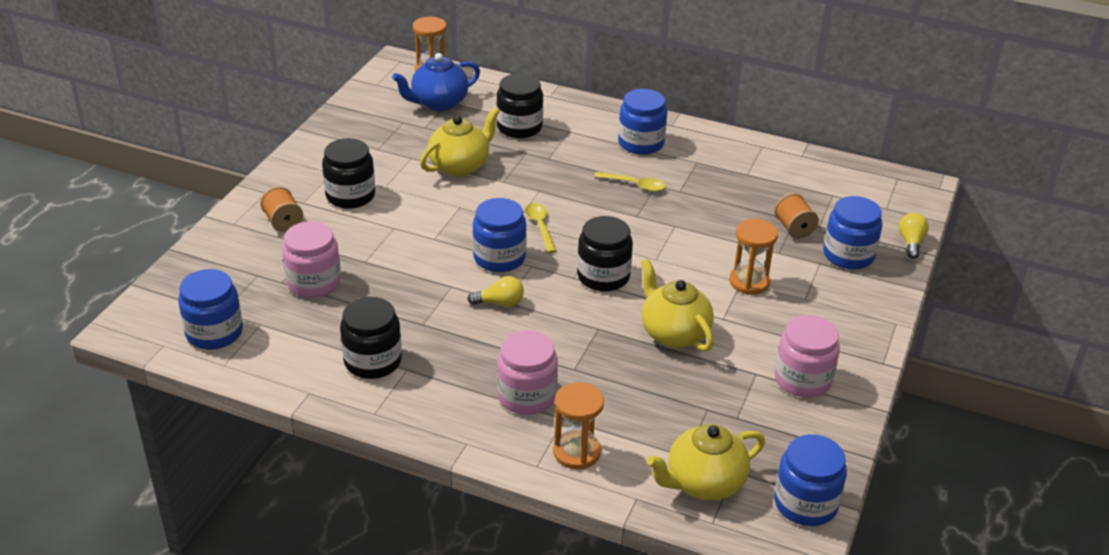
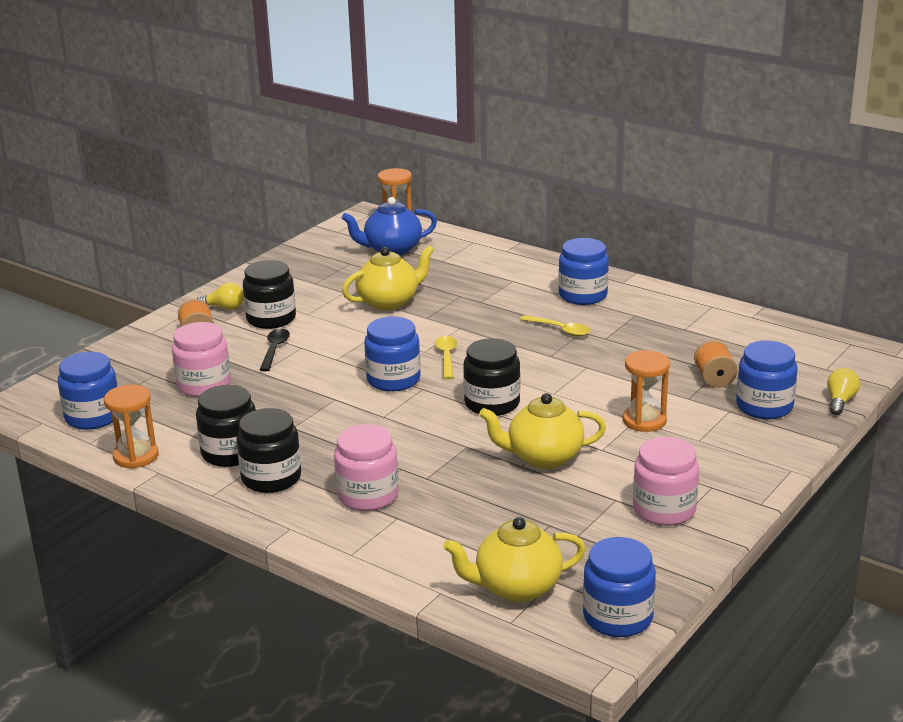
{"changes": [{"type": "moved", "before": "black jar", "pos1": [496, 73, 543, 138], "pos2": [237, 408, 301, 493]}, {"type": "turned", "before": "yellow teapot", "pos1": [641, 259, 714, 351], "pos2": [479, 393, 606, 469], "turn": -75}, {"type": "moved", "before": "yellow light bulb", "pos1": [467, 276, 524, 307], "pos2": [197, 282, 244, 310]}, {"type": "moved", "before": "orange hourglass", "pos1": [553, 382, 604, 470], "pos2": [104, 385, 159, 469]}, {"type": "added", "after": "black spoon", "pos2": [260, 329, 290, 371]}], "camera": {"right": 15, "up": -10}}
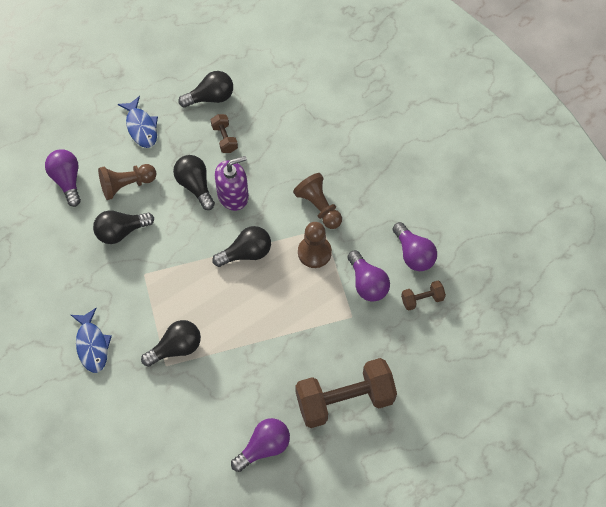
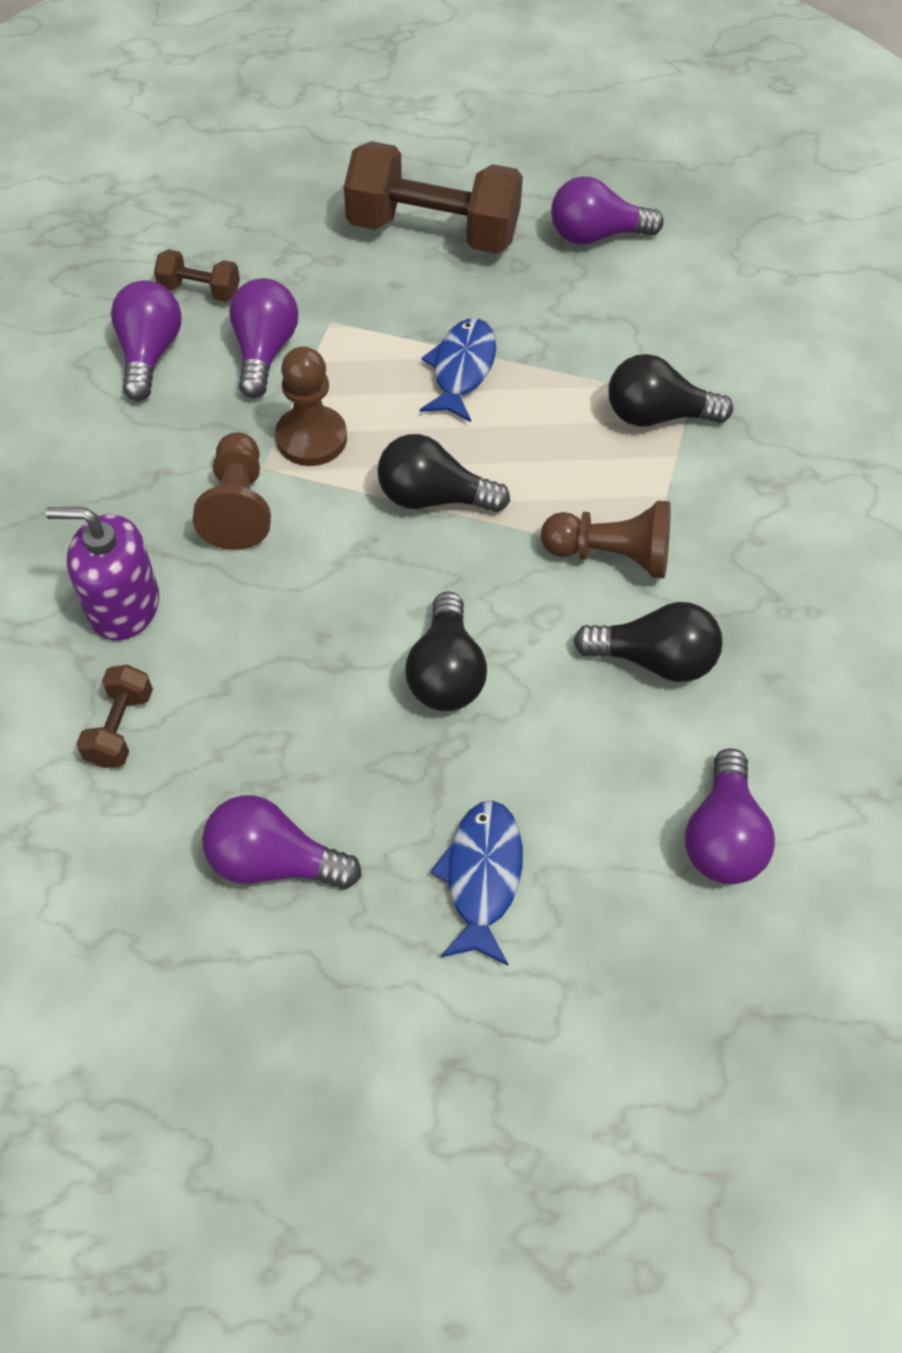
{"changes": [{"type": "recoloured", "before": "black light bulb", "after": "purple light bulb", "pos1": [178, 71, 233, 108], "pos2": [202, 795, 362, 889]}, {"type": "moved", "before": "brown dumbbell", "pos1": [211, 114, 238, 153], "pos2": [76, 665, 153, 768]}, {"type": "moved", "before": "purple soap dispenser", "pos1": [215, 156, 249, 211], "pos2": [46, 507, 159, 640]}, {"type": "moved", "before": "brown pawn", "pos1": [98, 164, 156, 200], "pos2": [541, 501, 670, 578]}, {"type": "moved", "before": "blue fish", "pos1": [71, 308, 112, 373], "pos2": [420, 318, 496, 422]}], "camera": {"right": -150, "up": -5}}
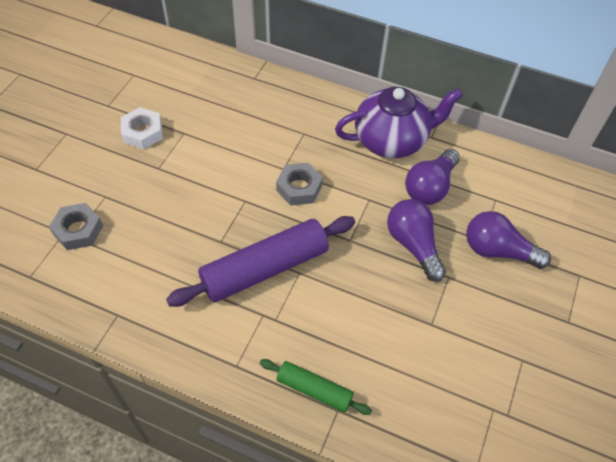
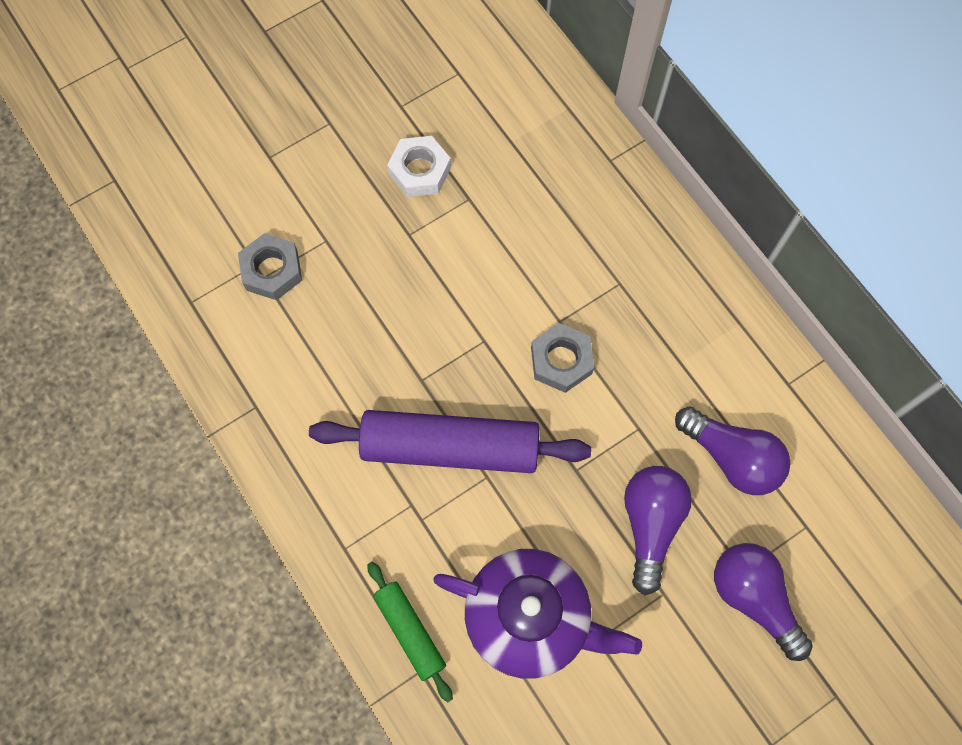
{"changes": [{"type": "moved", "before": "purple teapot", "pos1": [335, 87, 463, 158], "pos2": [433, 549, 642, 679]}, {"type": "turned", "before": "purple light bulb", "pos1": [405, 149, 460, 205], "pos2": [675, 406, 790, 495], "turn": -120}], "camera": {"right": 35, "up": 15}}
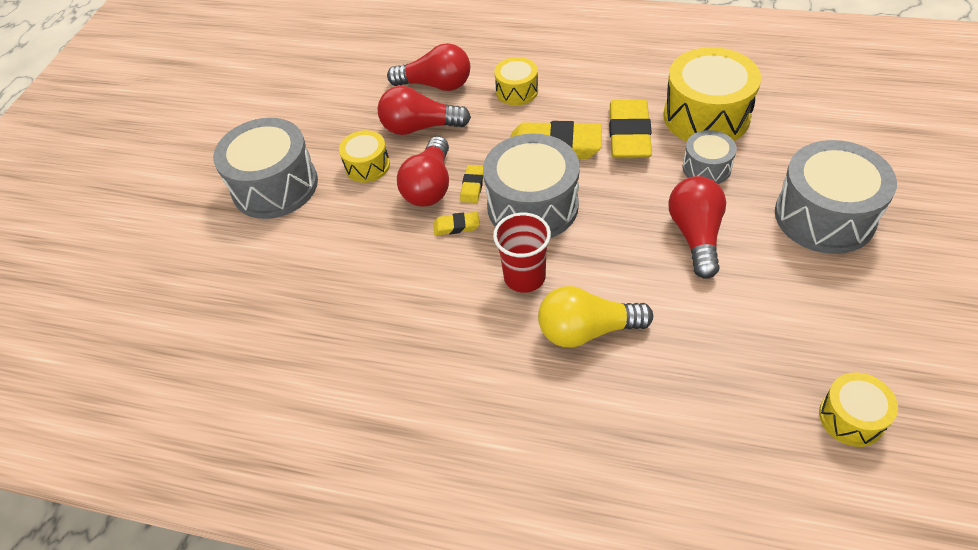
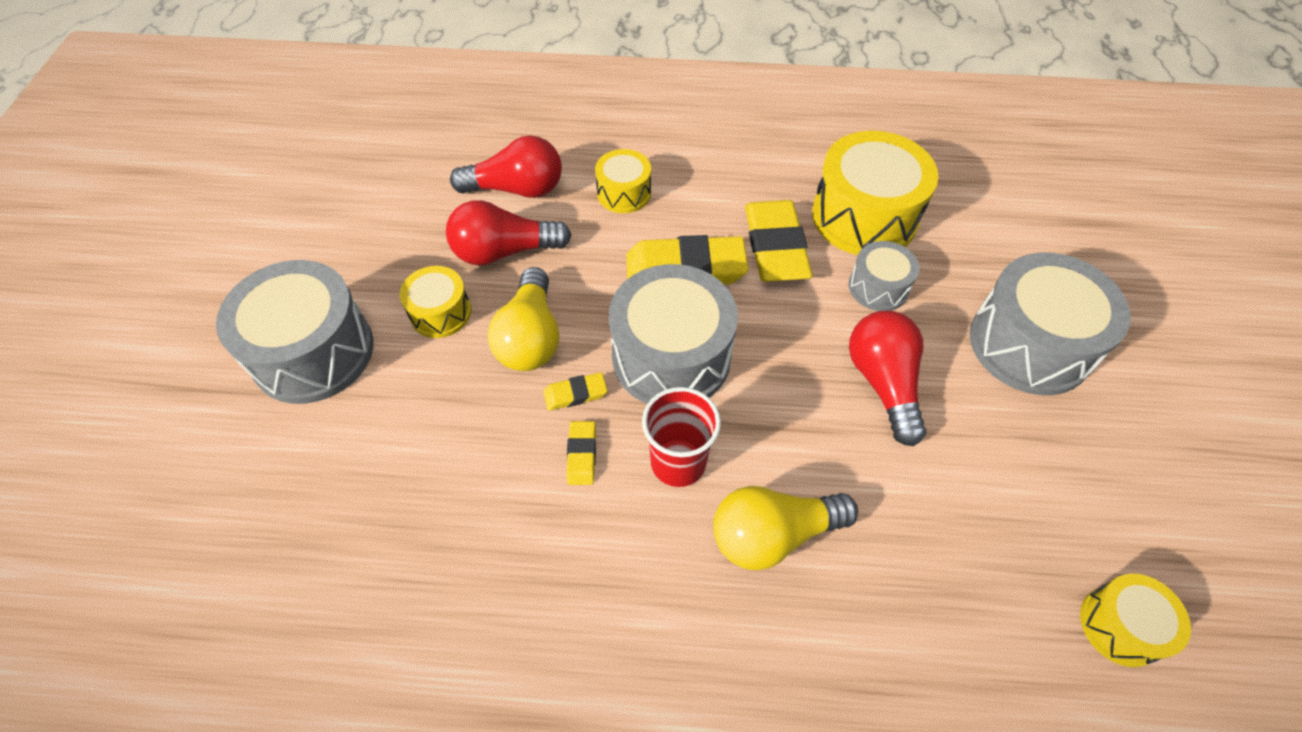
{"changes": [{"type": "recoloured", "before": "red light bulb", "after": "yellow light bulb", "pos1": [397, 136, 449, 206], "pos2": [488, 267, 559, 371]}, {"type": "moved", "before": "yellow eraser", "pos1": [460, 165, 484, 203], "pos2": [566, 421, 596, 485]}], "camera": {"right": -15, "up": 5}}
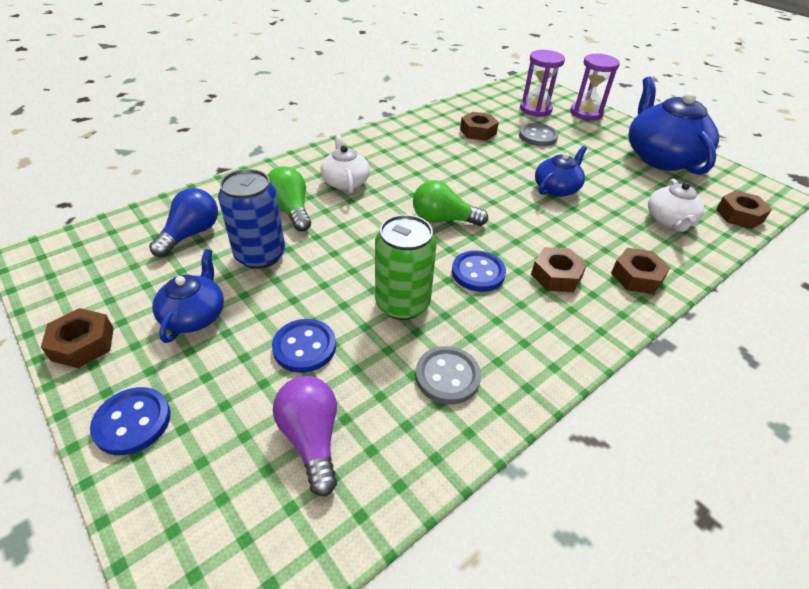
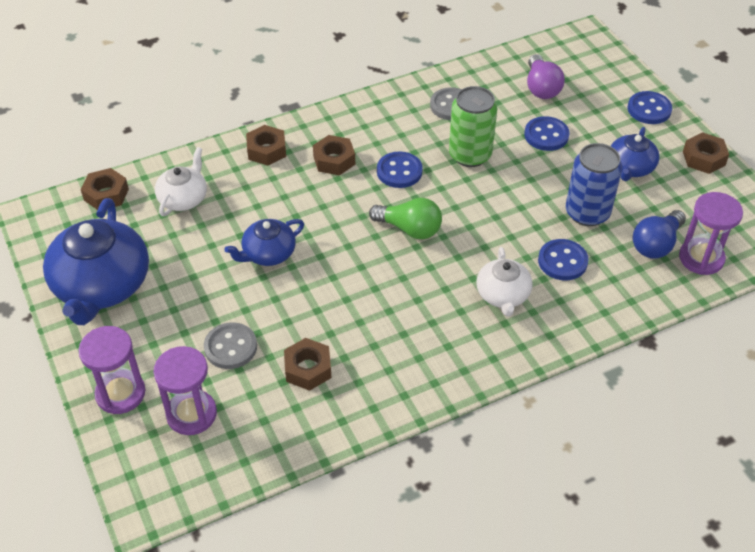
{"changes": [{"type": "replaced", "before": "green light bulb", "after": "blue button", "pos1": [268, 166, 311, 232], "pos2": [538, 239, 589, 280]}, {"type": "added", "after": "purple hourglass", "pos2": [679, 192, 743, 275]}], "camera": {"right": -165, "up": 5}}
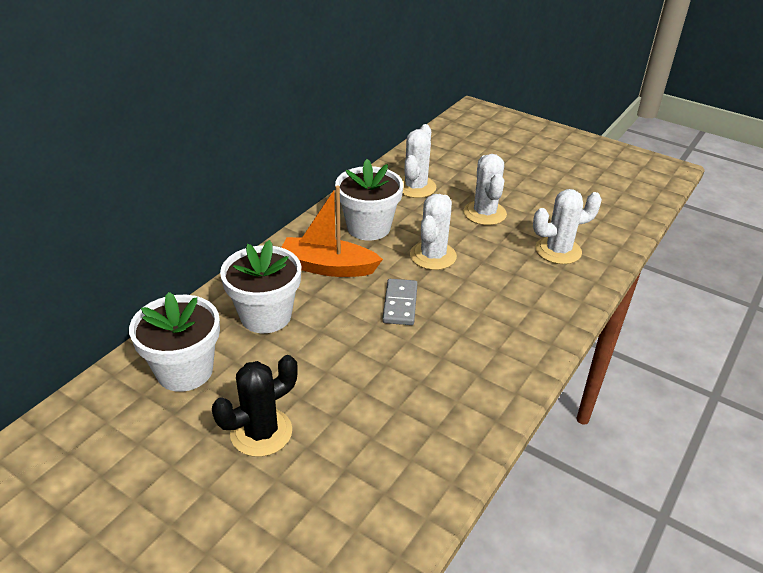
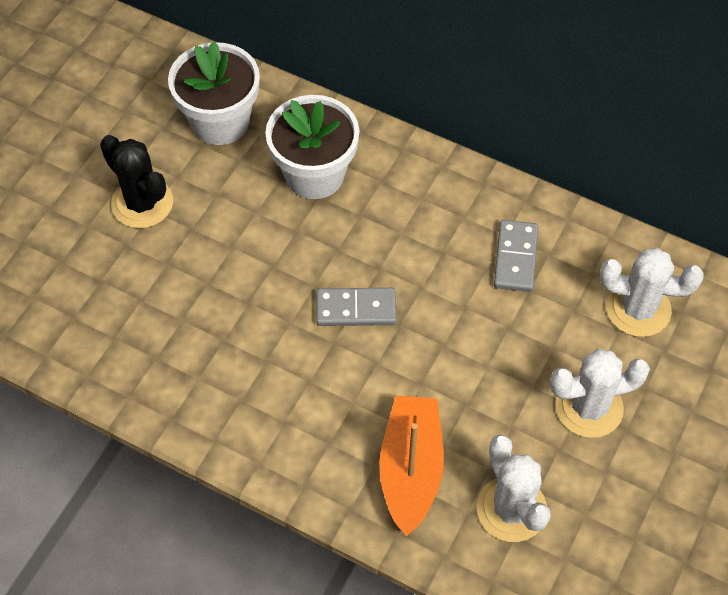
{"changes": [{"type": "replaced", "before": "white flower pot", "after": "grey domino", "pos1": [335, 159, 403, 241], "pos2": [494, 220, 538, 292]}, {"type": "moved", "before": "orange boat", "pos1": [281, 185, 383, 277], "pos2": [379, 396, 444, 536]}, {"type": "removed", "before": "white cactus", "pos1": [410, 194, 457, 270]}], "camera": {"right": 85, "up": 20}}
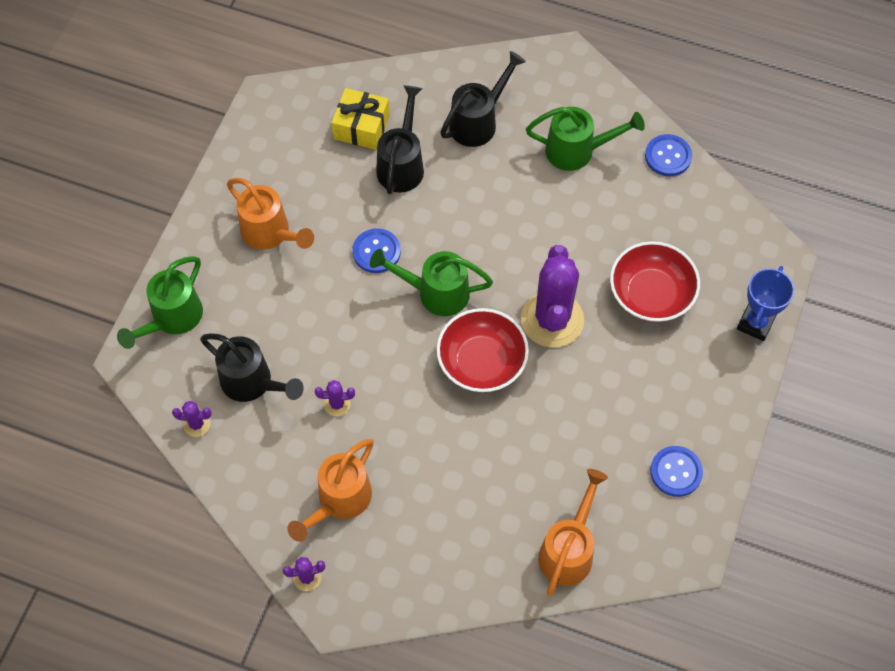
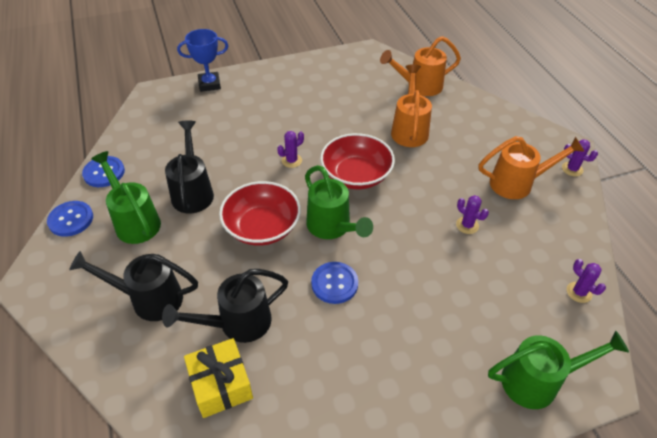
{"changes": [{"type": "moved", "before": "orange watering can", "pos1": [227, 178, 314, 250], "pos2": [391, 64, 432, 147]}, {"type": "moved", "before": "red bowl", "pos1": [610, 241, 700, 322], "pos2": [219, 181, 301, 246]}, {"type": "resized", "before": "purple cactus", "pos1": [521, 245, 584, 348], "pos2": [277, 131, 304, 168], "scale": 0.41}, {"type": "moved", "before": "black watering can", "pos1": [200, 333, 304, 402], "pos2": [165, 120, 214, 213]}, {"type": "moved", "before": "blue button", "pos1": [650, 446, 703, 497], "pos2": [47, 201, 93, 237]}], "camera": {"right": -130, "up": -15}}
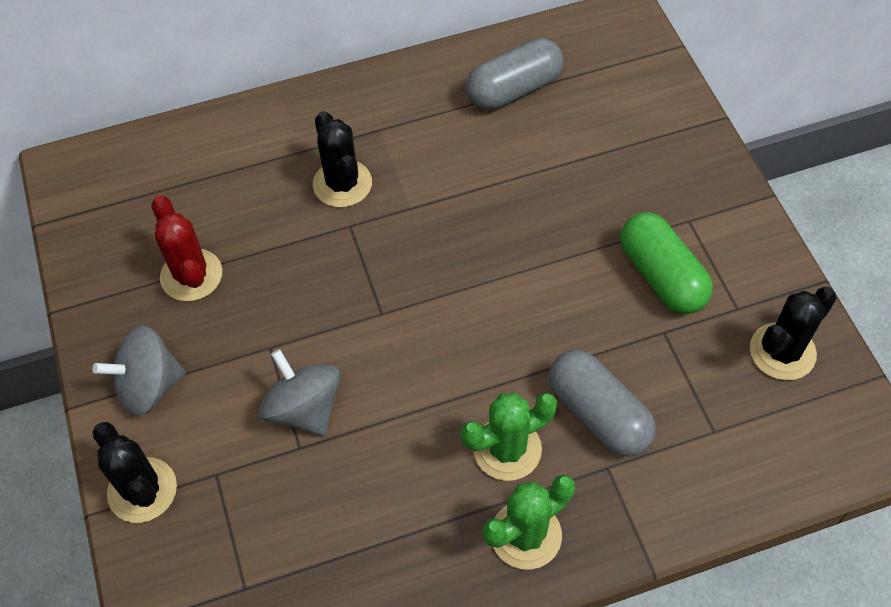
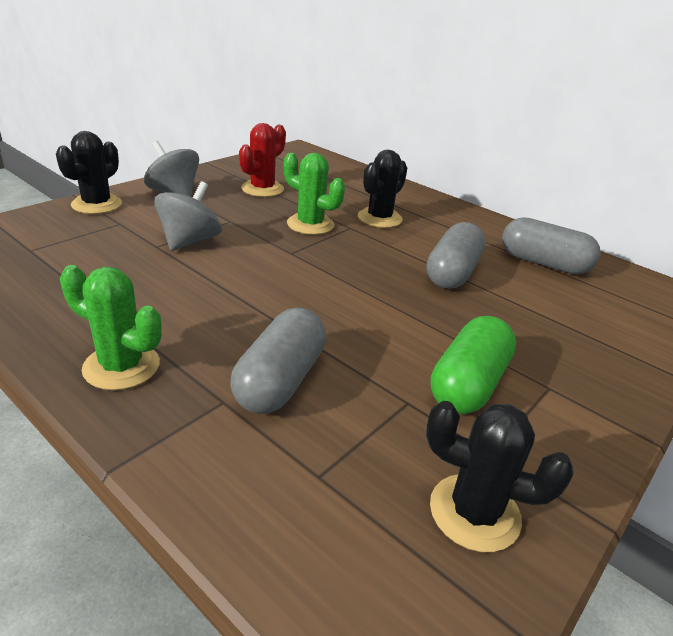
{"changes": [{"type": "moved", "before": "green cactus", "pos1": [461, 393, 557, 481], "pos2": [284, 153, 345, 235]}, {"type": "added", "after": "grey capsule", "pos2": [426, 222, 486, 289]}], "camera": {"right": 55, "up": -25}}
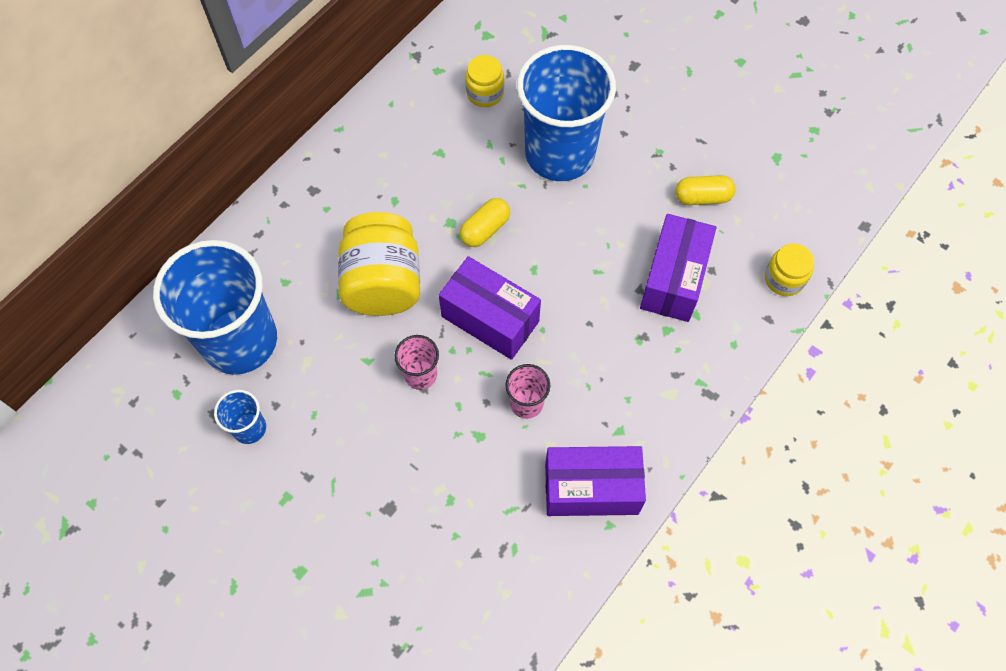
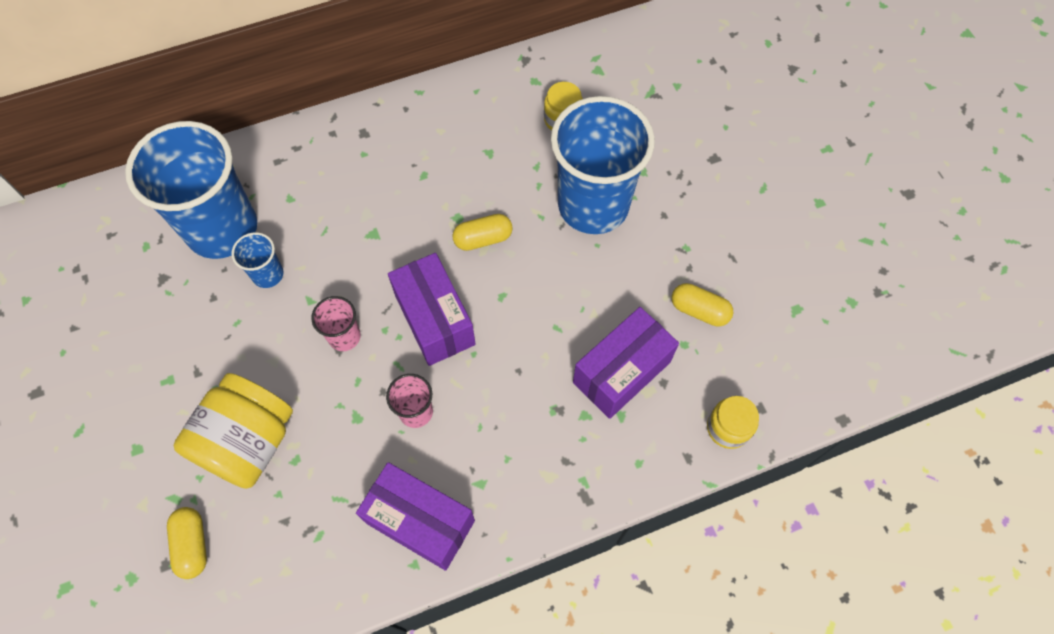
{"changes": [{"type": "moved", "before": "yellow jar", "pos1": [338, 212, 420, 316], "pos2": [174, 373, 293, 489]}, {"type": "moved", "before": "blue cup", "pos1": [214, 390, 266, 444], "pos2": [231, 232, 283, 288]}, {"type": "added", "after": "yellow capsule", "pos2": [167, 507, 207, 579]}], "camera": {"right": 30, "up": 0}}
